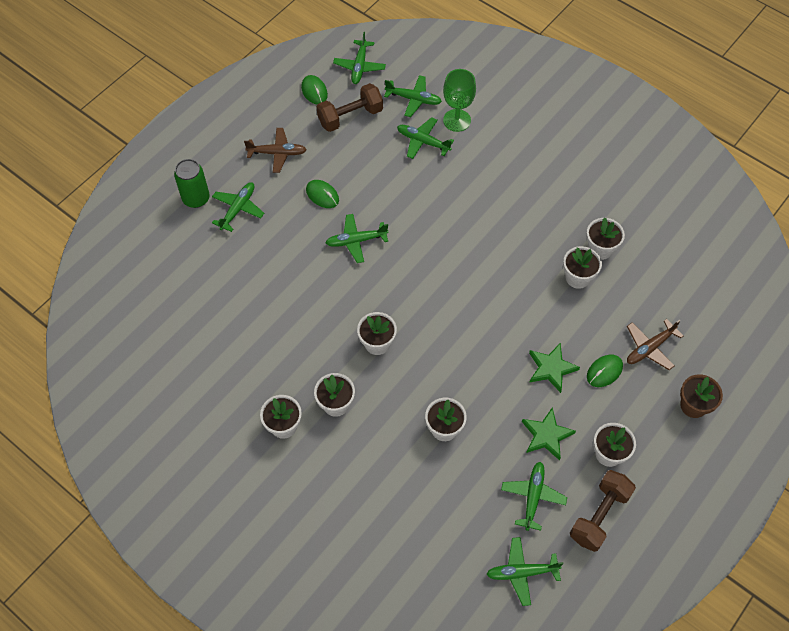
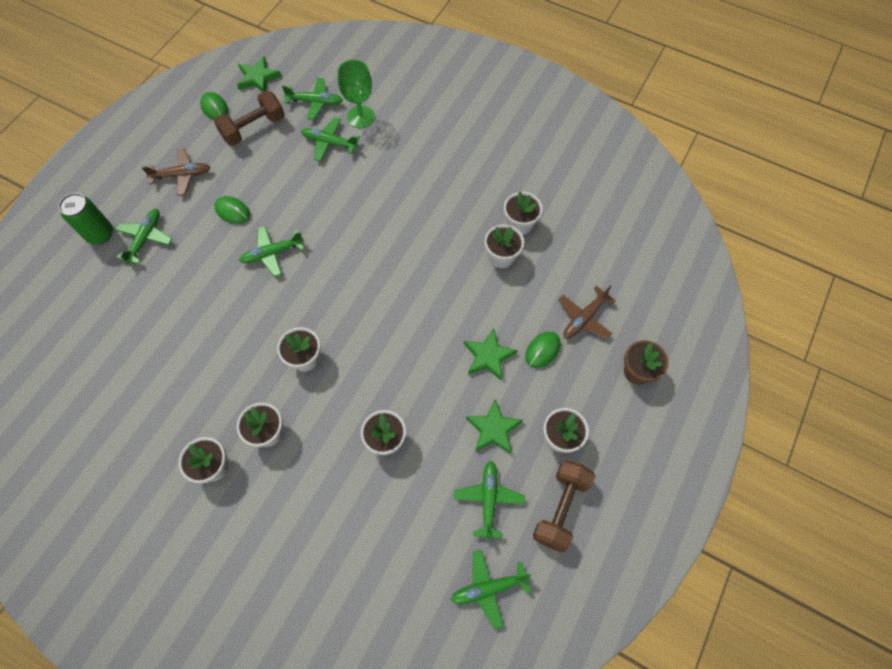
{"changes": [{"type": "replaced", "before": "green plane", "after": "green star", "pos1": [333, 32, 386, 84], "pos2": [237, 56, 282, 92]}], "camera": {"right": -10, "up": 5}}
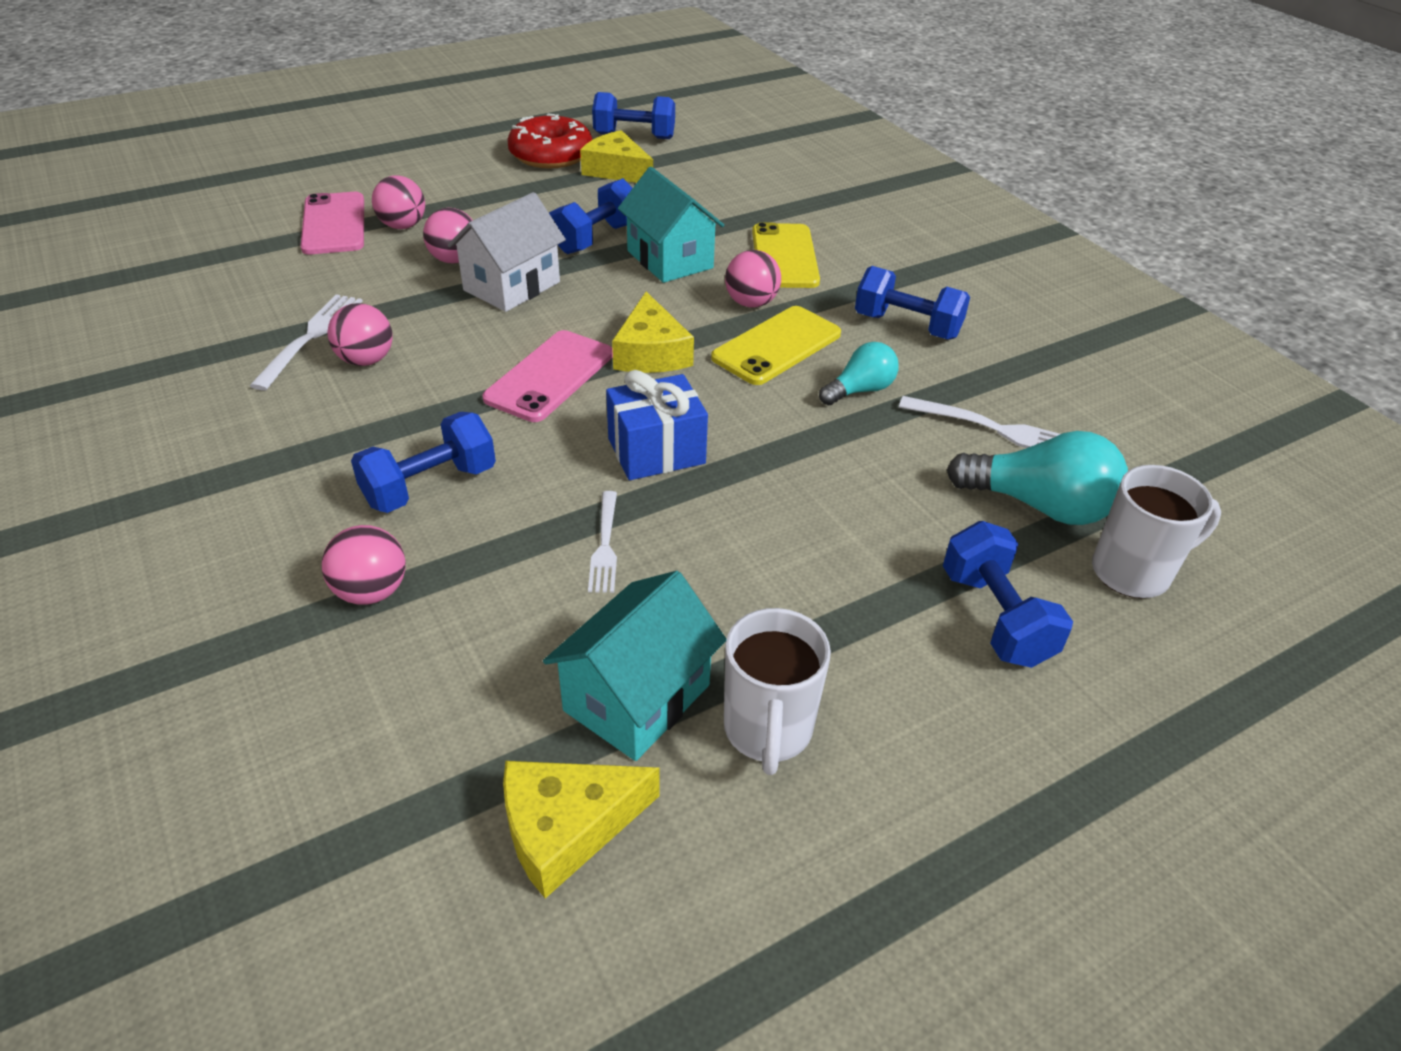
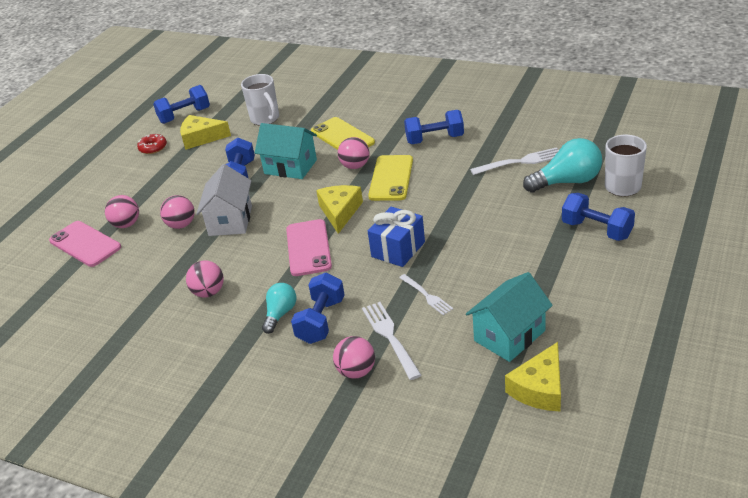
{"changes": [{"type": "resized", "before": "red donut", "pos1": [507, 113, 592, 168], "pos2": [137, 134, 167, 154], "scale": 0.53}, {"type": "turned", "before": "yellow cheese", "pos1": [612, 292, 694, 373], "pos2": [316, 185, 363, 234], "turn": -135}, {"type": "moved", "before": "white fork", "pos1": [250, 294, 363, 391], "pos2": [362, 302, 421, 380]}, {"type": "moved", "before": "turquoise light bulb", "pos1": [819, 342, 899, 405], "pos2": [262, 283, 296, 334]}, {"type": "turned", "before": "turquoise house", "pos1": [543, 571, 727, 761], "pos2": [466, 272, 553, 362], "turn": 45}, {"type": "moved", "before": "white mug", "pos1": [724, 608, 831, 775], "pos2": [241, 74, 279, 125]}], "camera": {"right": -30, "up": -5}}
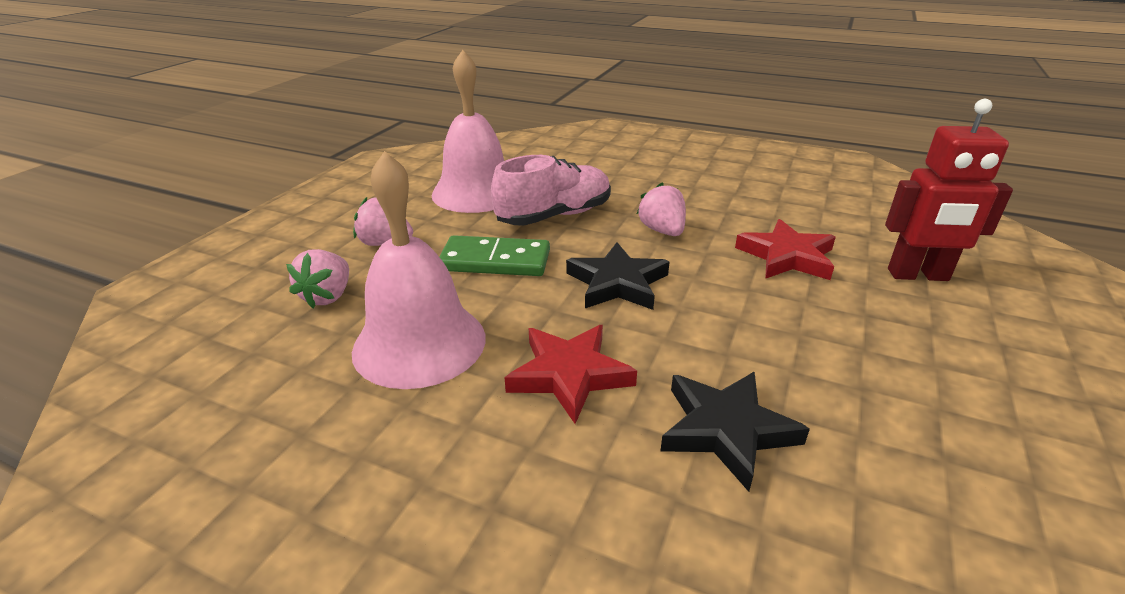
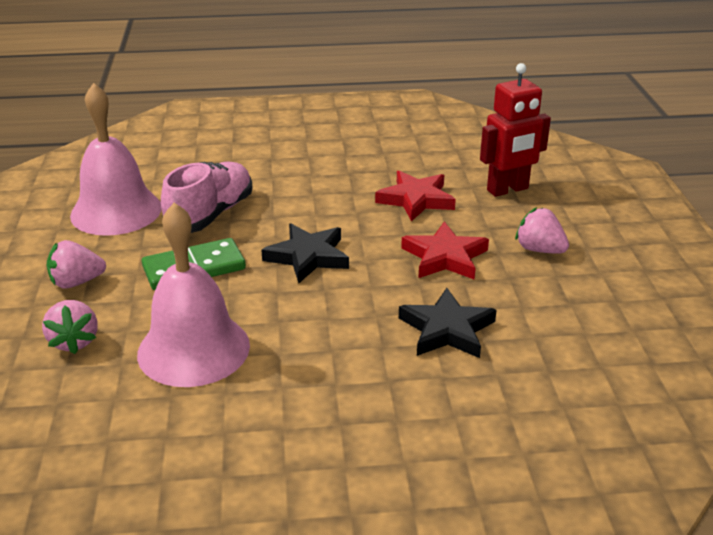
{"changes": [{"type": "moved", "before": "pink strawberry", "pos1": [637, 183, 686, 236], "pos2": [515, 207, 569, 254]}, {"type": "moved", "before": "red star", "pos1": [504, 325, 637, 424], "pos2": [401, 221, 489, 280]}], "camera": {"right": -30, "up": 0}}
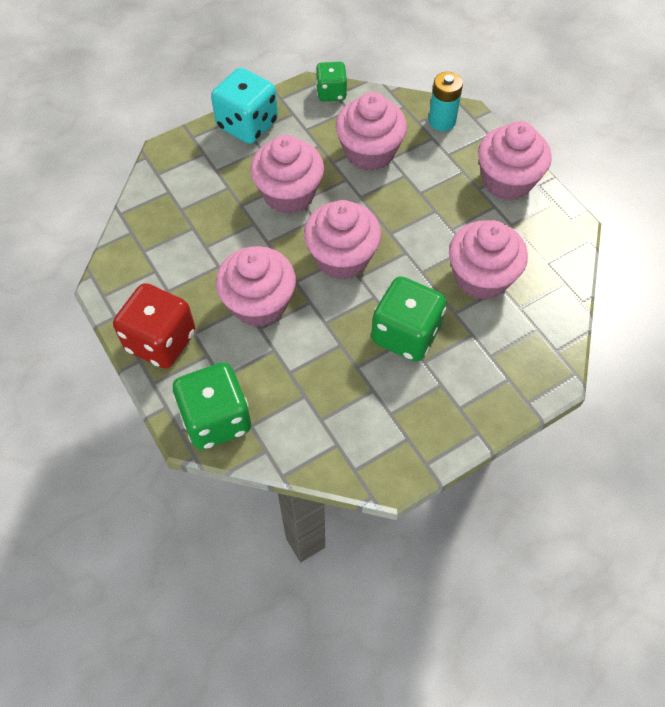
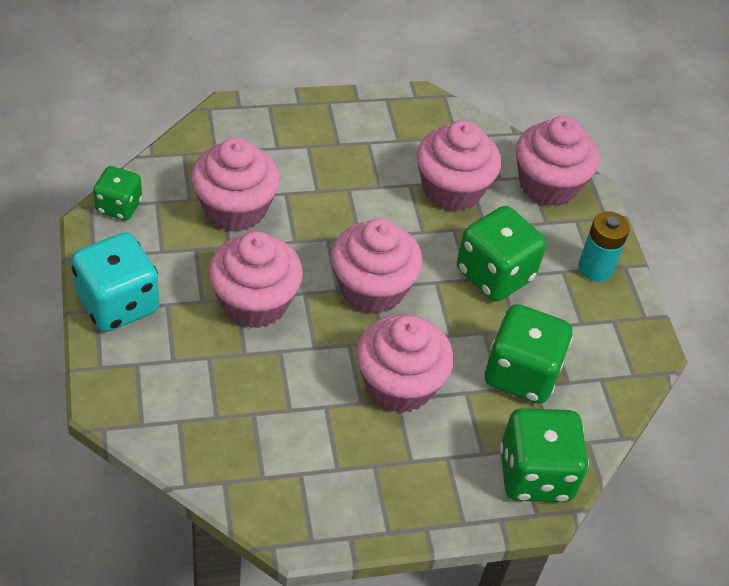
{"changes": [{"type": "moved", "before": "turquoise battery", "pos1": [428, 72, 463, 131], "pos2": [578, 211, 630, 282]}, {"type": "moved", "before": "pink cupcake", "pos1": [478, 121, 552, 200], "pos2": [516, 116, 599, 206]}, {"type": "removed", "before": "red dice", "pos1": [113, 283, 195, 369]}, {"type": "added", "after": "green dice", "pos2": [484, 304, 573, 404]}], "camera": {"right": -75, "up": -10}}
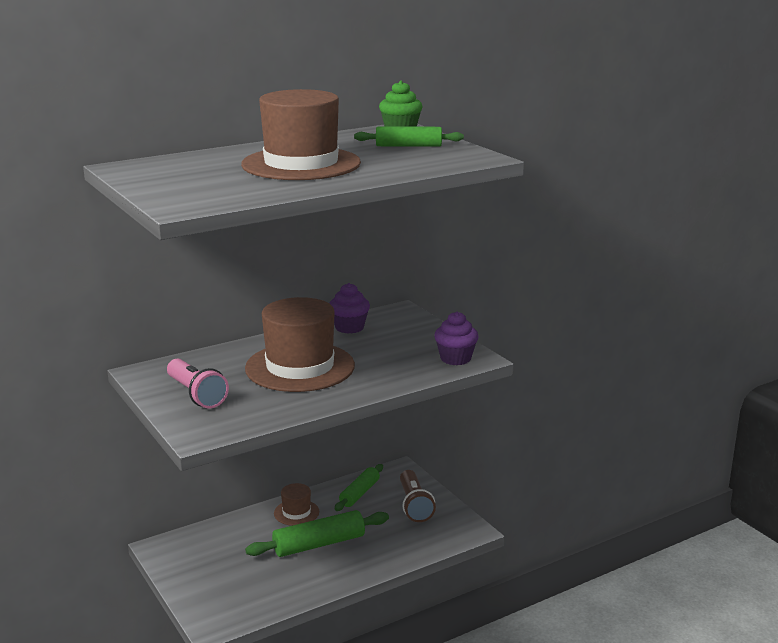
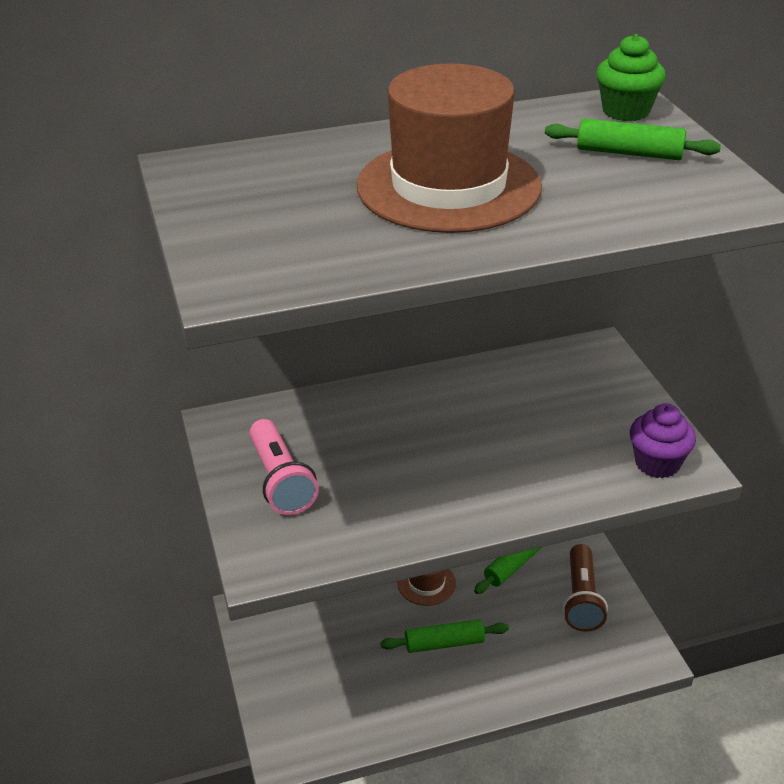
{"changes": [{"type": "removed", "before": "purple cupcake", "pos1": [329, 283, 370, 334]}, {"type": "removed", "before": "brown hat", "pos1": [245, 297, 355, 392]}, {"type": "resized", "before": "green rolling pin", "pos1": [245, 510, 389, 557], "pos2": [380, 619, 509, 653], "scale": 0.66}], "camera": {"right": 15, "up": 15}}
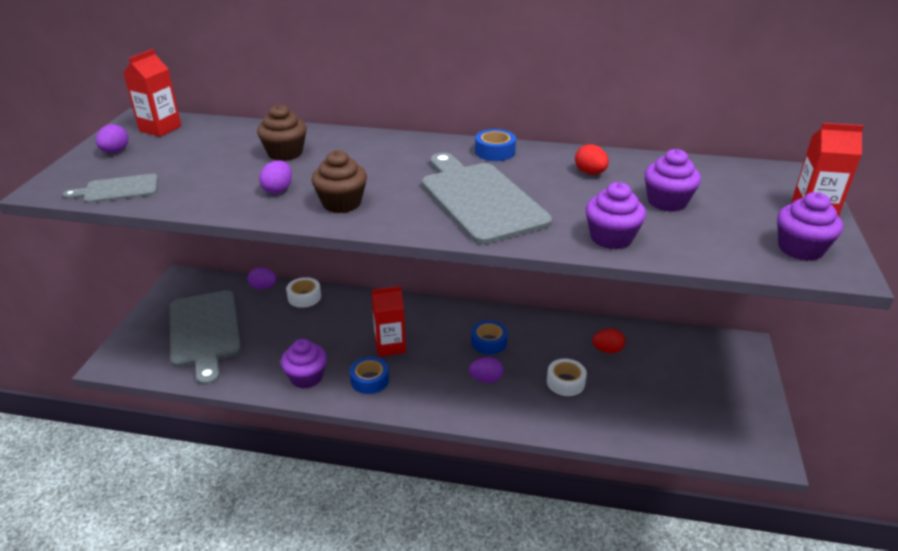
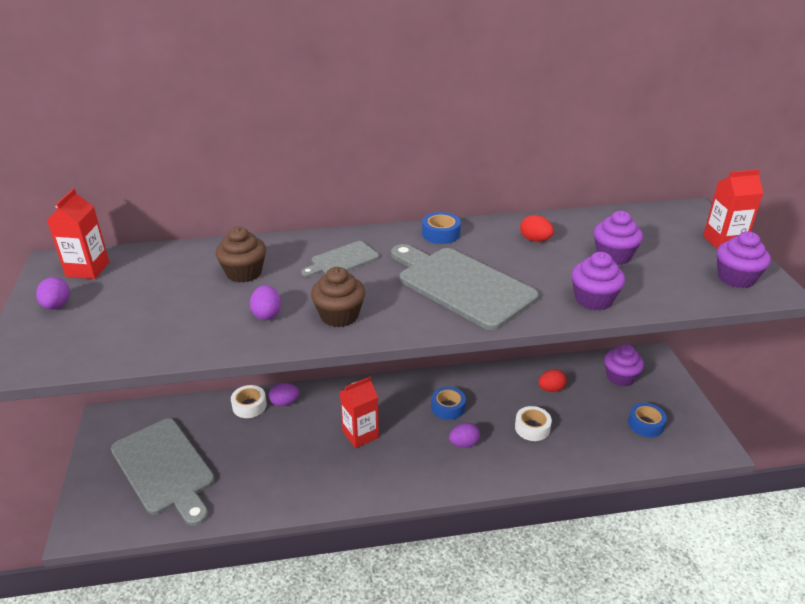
{"changes": [{"type": "moved", "before": "grey cutting board", "pos1": [63, 174, 158, 203], "pos2": [301, 241, 379, 277]}, {"type": "moved", "before": "purple egg", "pos1": [248, 267, 277, 289], "pos2": [269, 383, 300, 406]}, {"type": "moved", "before": "purple cupcake", "pos1": [281, 339, 327, 389], "pos2": [604, 344, 644, 387]}, {"type": "moved", "before": "blue tape", "pos1": [350, 357, 389, 394], "pos2": [628, 403, 667, 437]}], "camera": {"right": -20, "up": 0}}
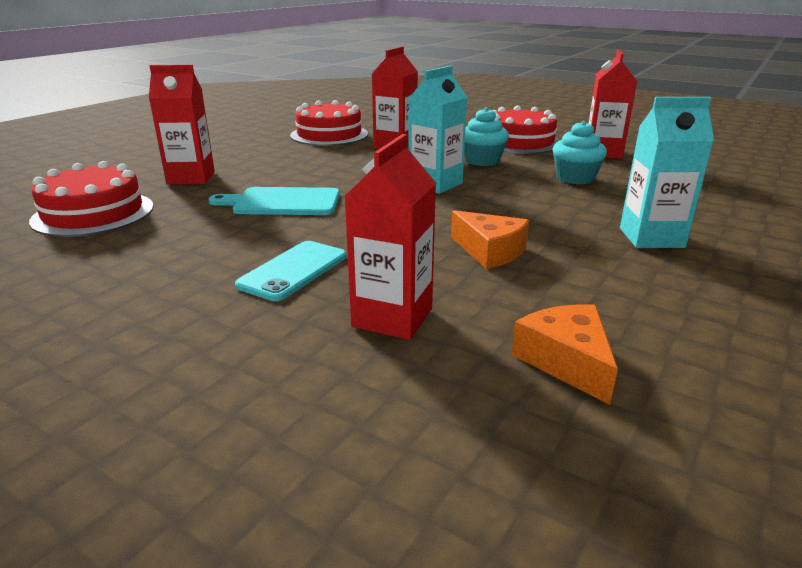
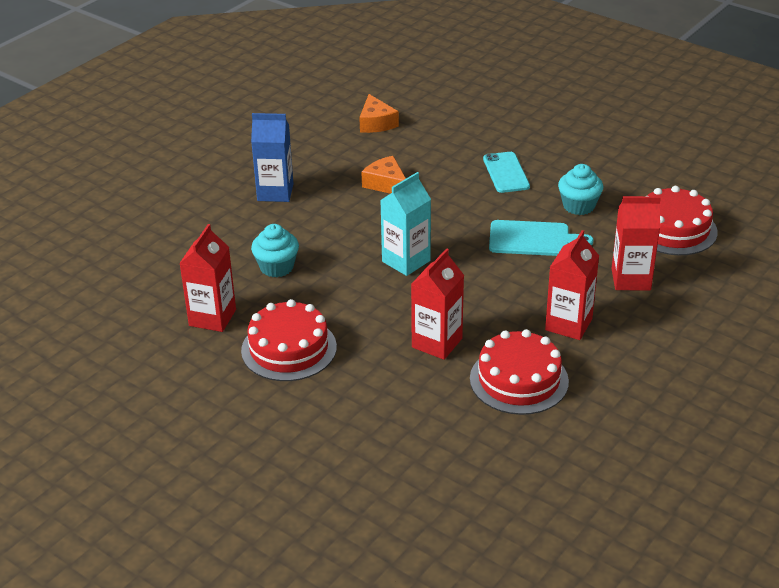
{"changes": [{"type": "recoloured", "before": "turquoise carton", "after": "blue carton", "pos1": [620, 97, 714, 248], "pos2": [251, 113, 293, 202]}, {"type": "moved", "before": "turquoise cupcake", "pos1": [464, 107, 509, 166], "pos2": [558, 164, 603, 215]}, {"type": "moved", "before": "red carton", "pos1": [344, 134, 436, 340], "pos2": [545, 230, 599, 340]}, {"type": "turned", "before": "turquoise phone", "pos1": [235, 241, 347, 301], "pos2": [483, 152, 530, 193], "turn": -45}], "camera": {"right": -175, "up": 10}}
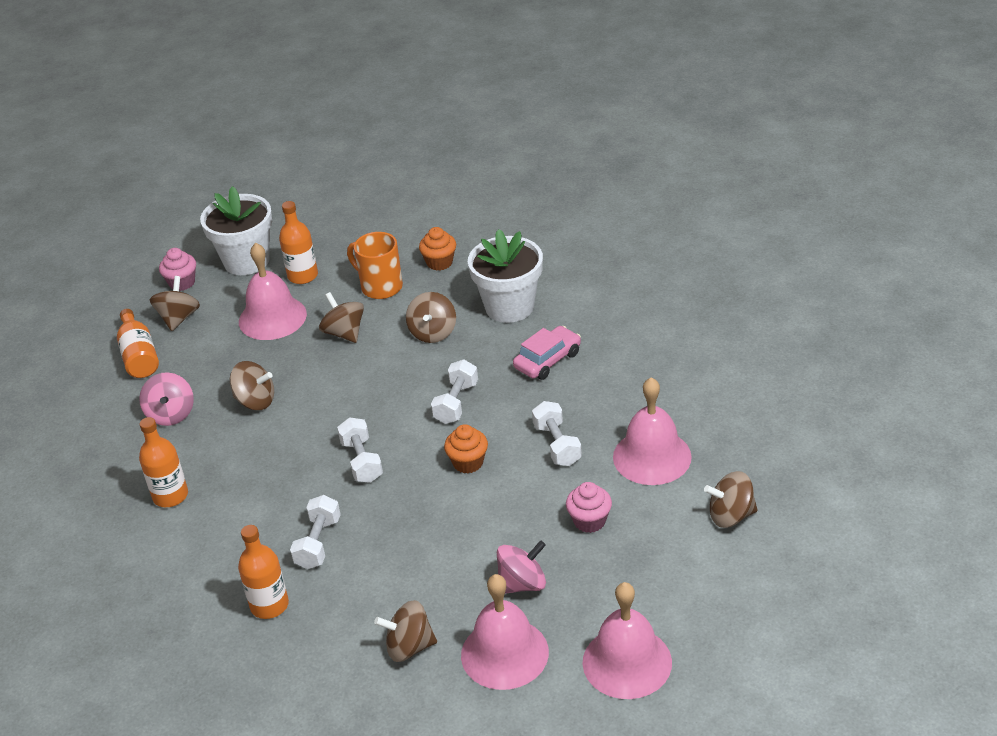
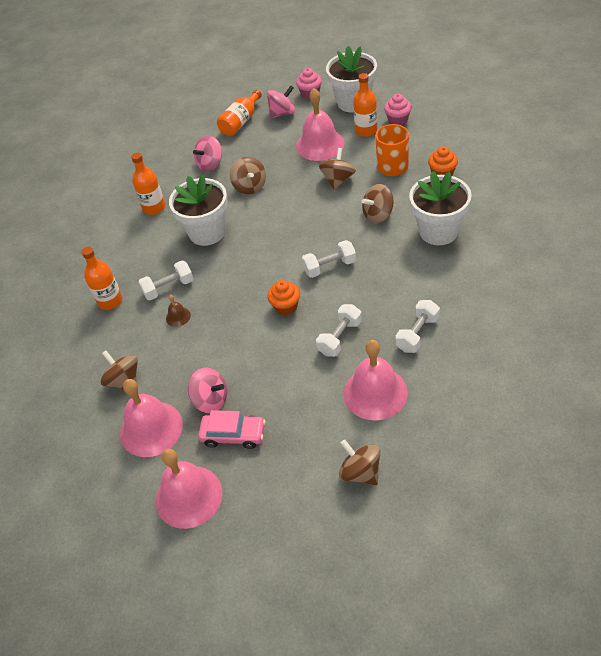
{"changes": [{"type": "recoloured", "before": "brown spinning top", "after": "pink spinning top", "pos1": [150, 276, 200, 331], "pos2": [267, 86, 295, 118]}, {"type": "moved", "before": "pink car", "pos1": [513, 326, 581, 380], "pos2": [198, 410, 266, 449]}, {"type": "moved", "before": "white dumbbell", "pos1": [337, 417, 383, 483], "pos2": [395, 300, 440, 353]}, {"type": "moved", "before": "pink cupcake", "pos1": [566, 482, 612, 533], "pos2": [384, 94, 412, 126]}, {"type": "added", "after": "white flower pot", "pos2": [169, 175, 228, 246]}, {"type": "added", "after": "brown bell", "pos2": [166, 295, 191, 327]}], "camera": {"right": 55, "up": 10}}
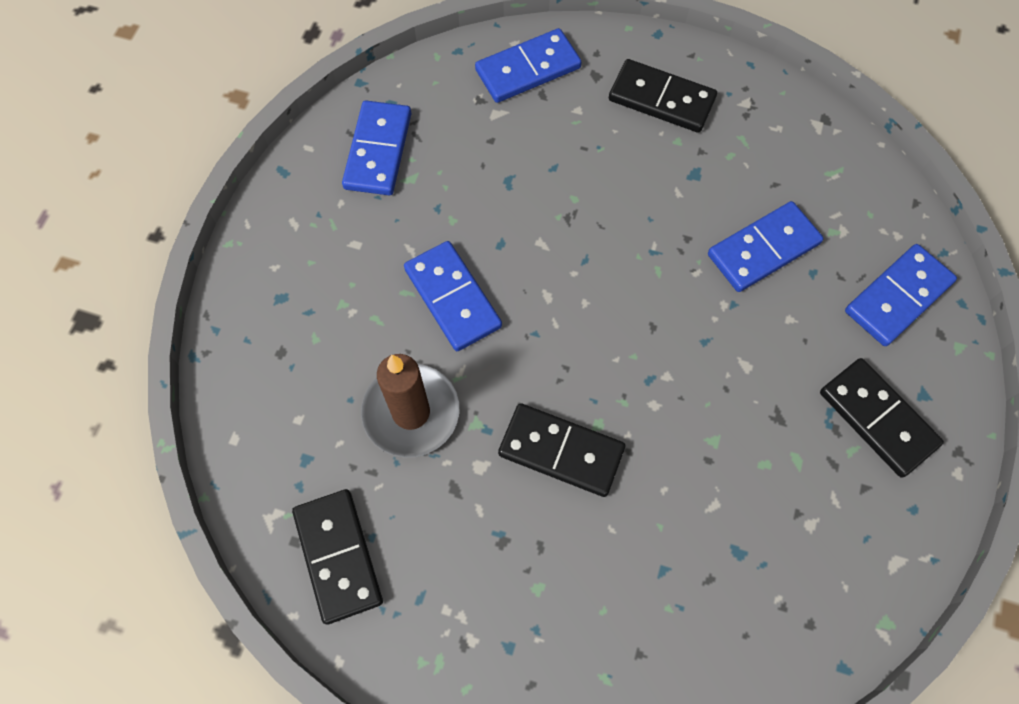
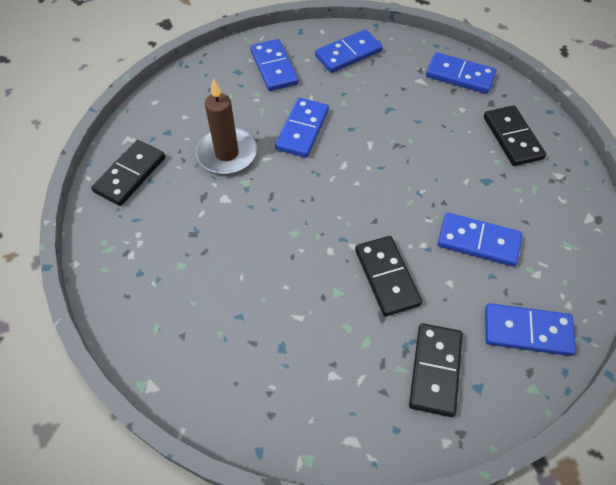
{"changes": [{"type": "moved", "before": "black domino", "pos1": [498, 403, 625, 497], "pos2": [355, 236, 422, 317]}, {"type": "added", "after": "blue domino", "pos2": [250, 39, 299, 91]}], "camera": {"right": 50, "up": -10}}
